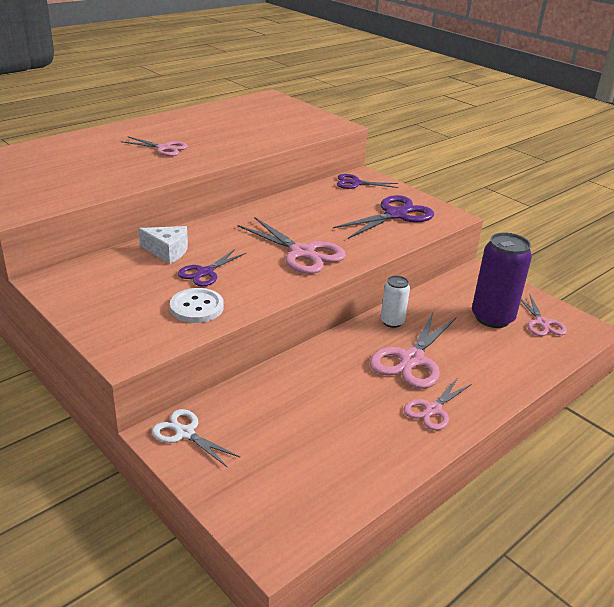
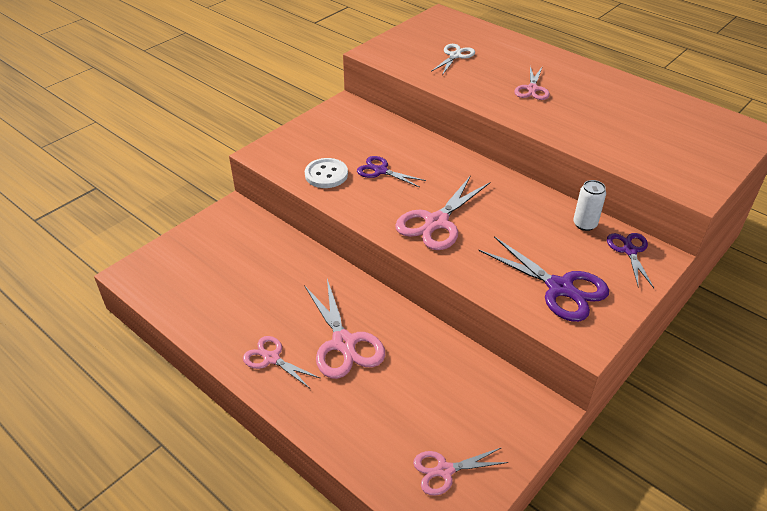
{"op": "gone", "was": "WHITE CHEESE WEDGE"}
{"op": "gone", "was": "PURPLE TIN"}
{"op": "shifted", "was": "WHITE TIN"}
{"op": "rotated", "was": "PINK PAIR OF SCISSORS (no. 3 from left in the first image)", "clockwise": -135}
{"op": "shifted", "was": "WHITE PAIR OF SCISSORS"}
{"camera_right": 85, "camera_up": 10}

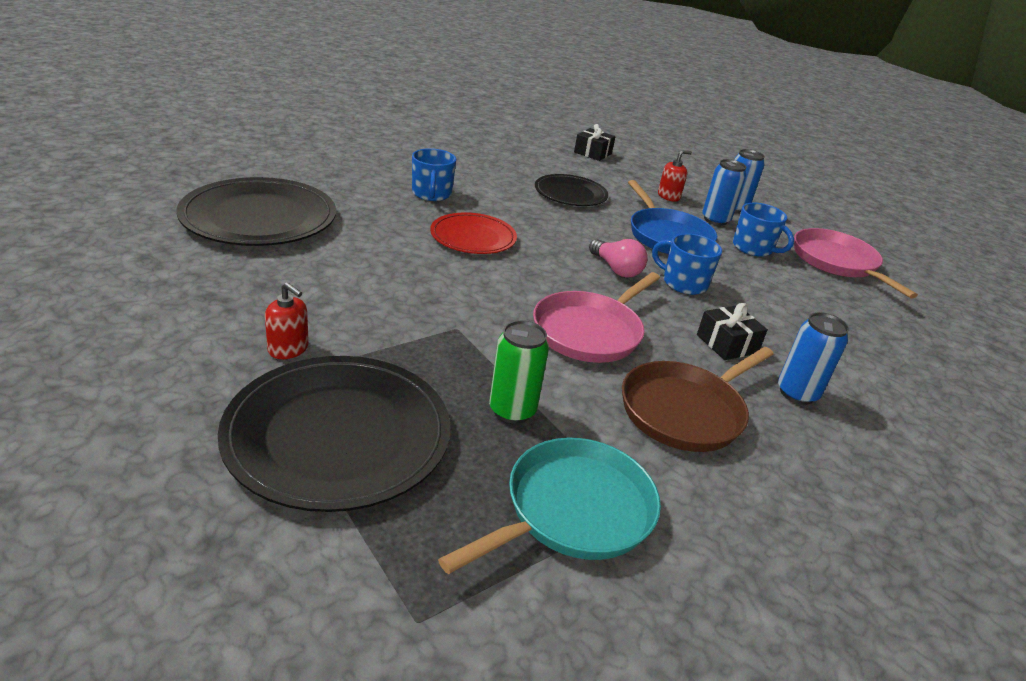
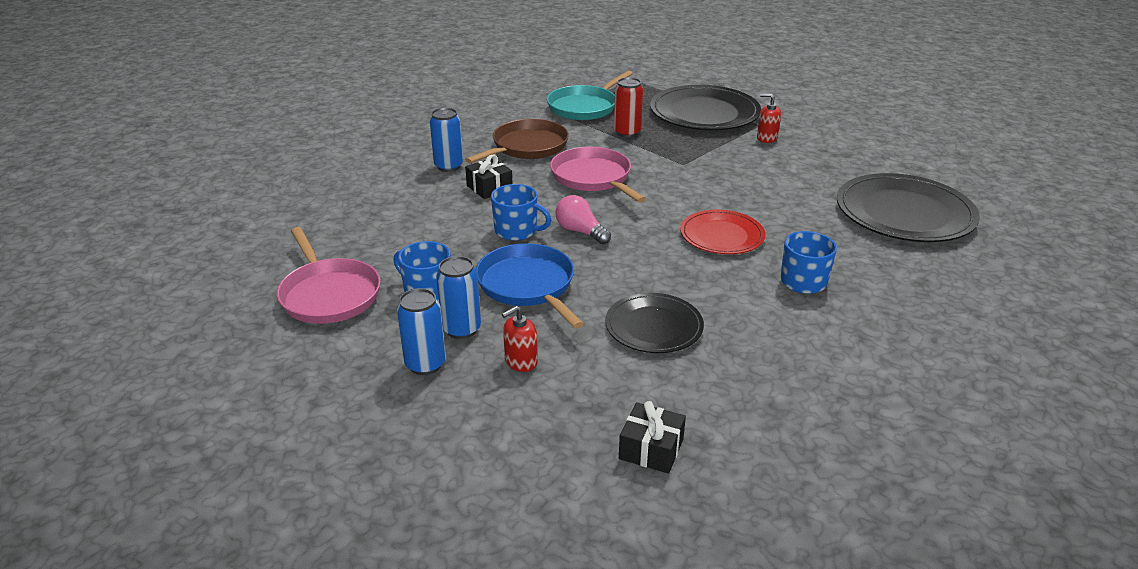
{"op": "rotated", "was": "PINK PAN (no. 1 from left in the first image)", "clockwise": -60}
{"op": "repainted", "was": "EMERALD TIN", "now": "SCARLET TIN"}
{"camera_right": 175, "camera_up": 0}

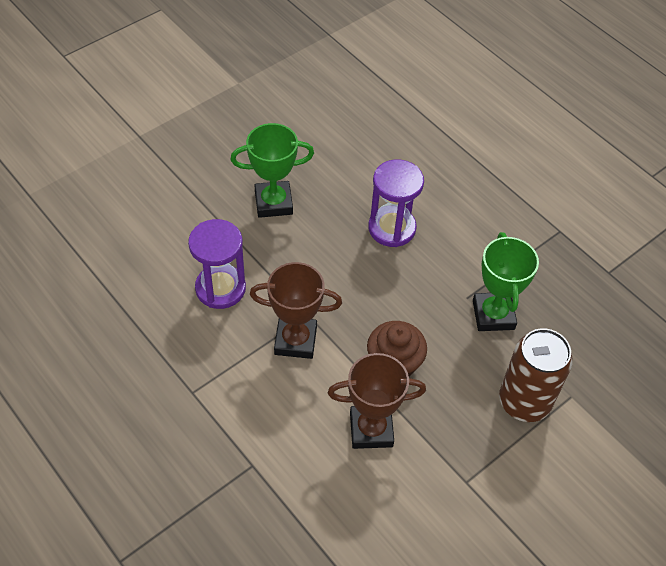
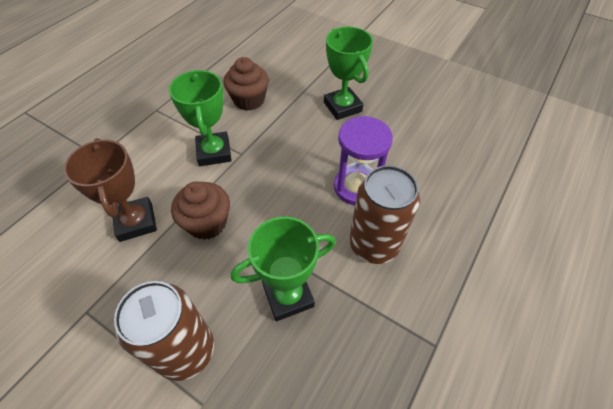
{"op": "swapped", "was": "PURPLE HOURGLASS (no. 1 from left)", "now": "RUSSET MUFFIN (no. 2 from left)"}
{"op": "repainted", "was": "RUSSET PRIZE CUP (no. 1 from left)", "now": "EMERALD PRIZE CUP (no. 1 from left)"}
{"op": "new", "now": "RUSSET TIN (no. 2 from left)"}
{"camera_right": 75, "camera_up": 0}

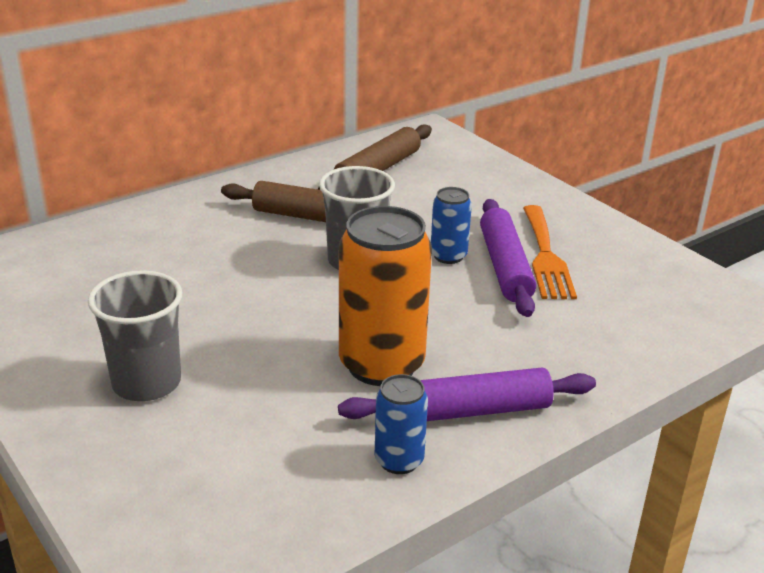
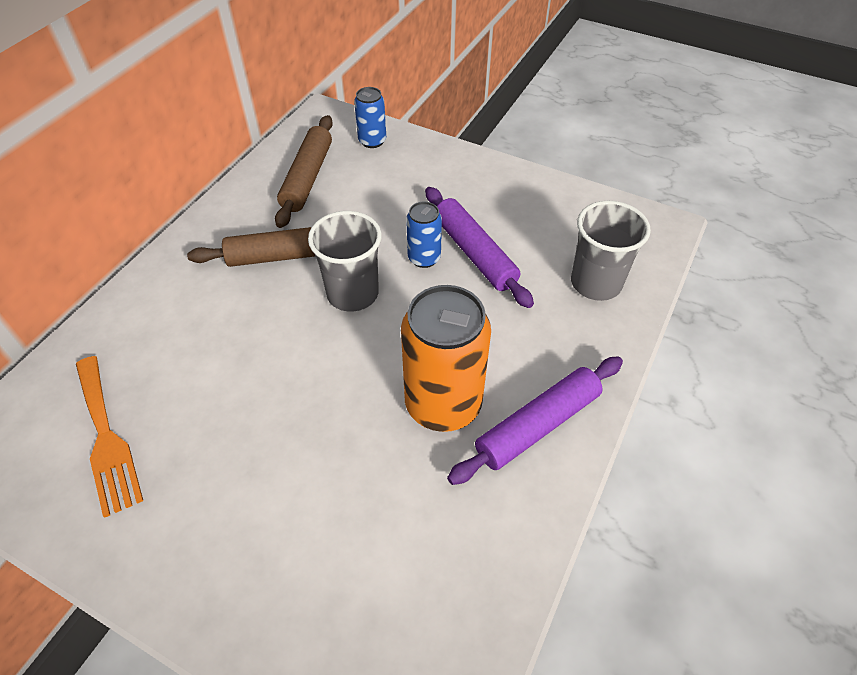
{"op": "shifted", "was": "ORANGE-COLOURED TABLE FORK"}
{"op": "shifted", "was": "GREY TUMBLER (no. 1 from left in the first image)", "now": "GREY TUMBLER (no. 2 from left)"}
{"op": "shifted", "was": "COBALT TIN (no. 1 from left)"}
{"camera_right": -25, "camera_up": 20}

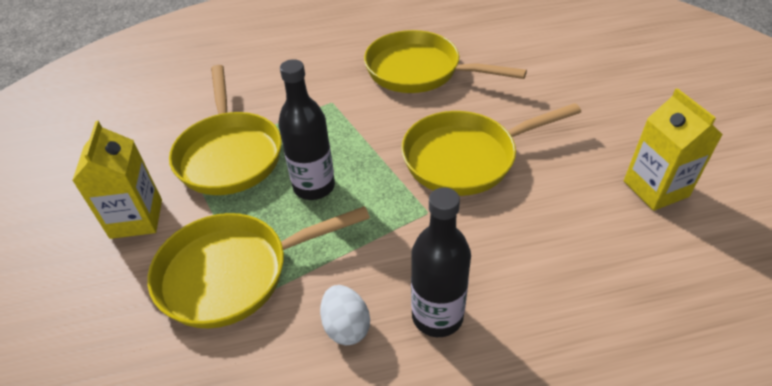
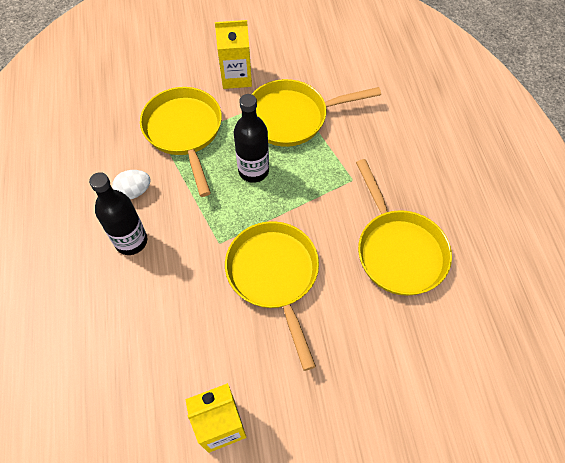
{"op": "rotated", "was": "GOLDEN PAN (no. 3 from left in the first image)", "clockwise": 135}
{"camera_right": 90, "camera_up": 15}

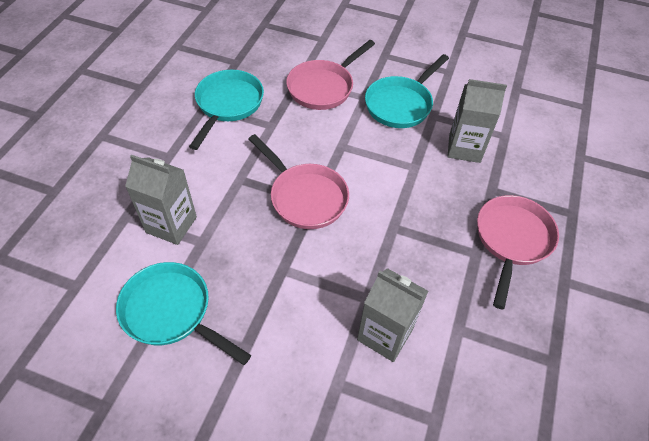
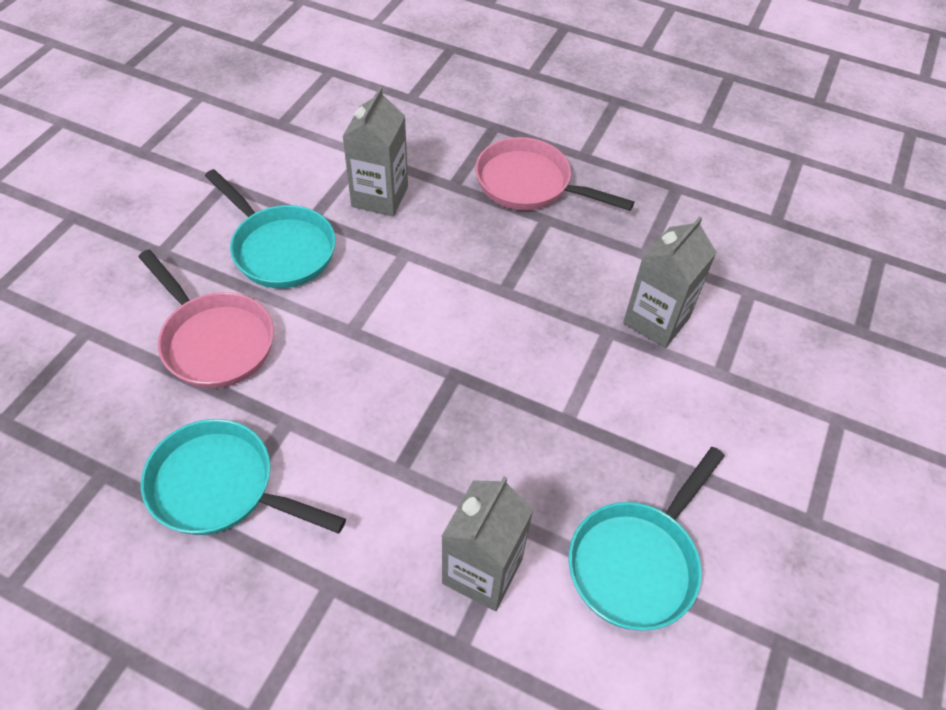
{"op": "gone", "was": "PINK PAN (no. 1 from left)"}
{"camera_right": -85, "camera_up": 0}

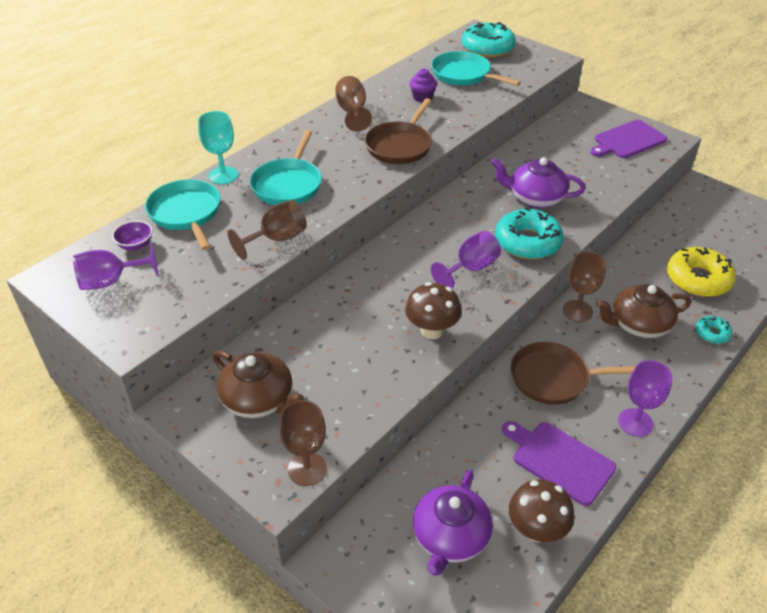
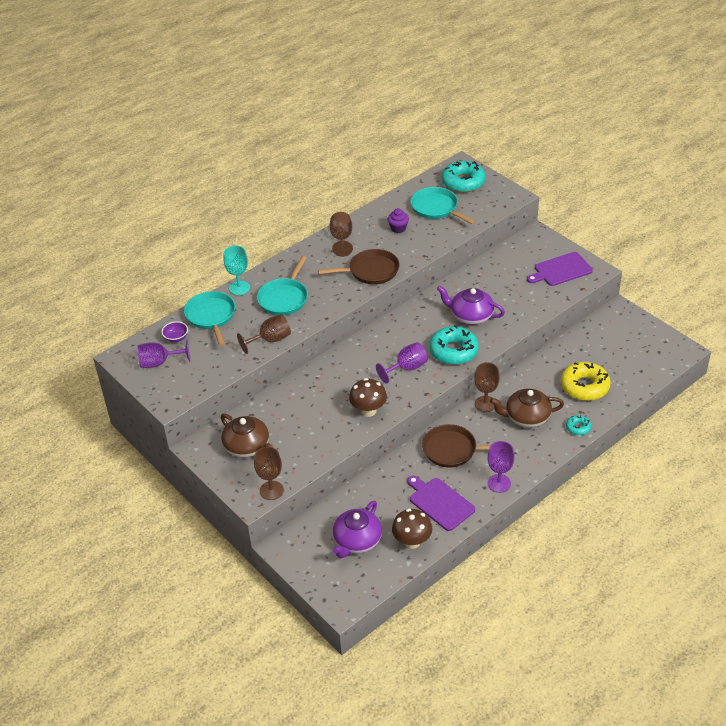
{"op": "rotated", "was": "RUSSET PAN (no. 1 from left)", "clockwise": -135}
{"camera_right": 10, "camera_up": 0}

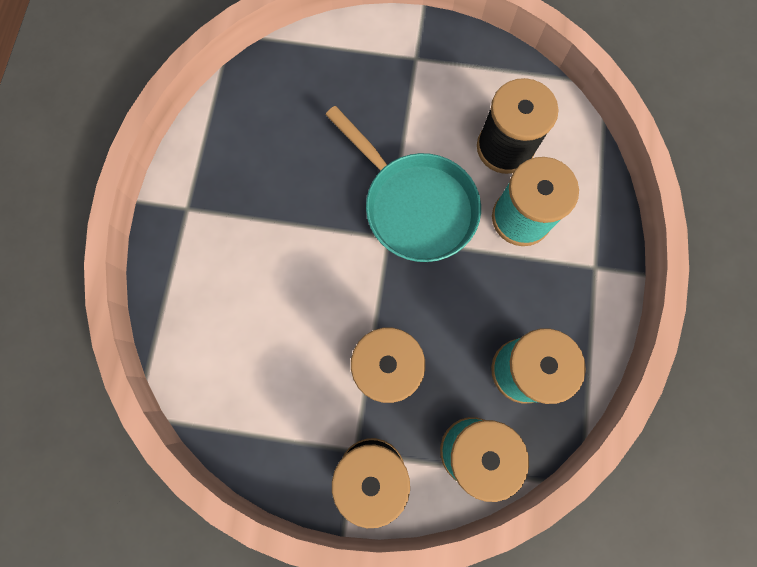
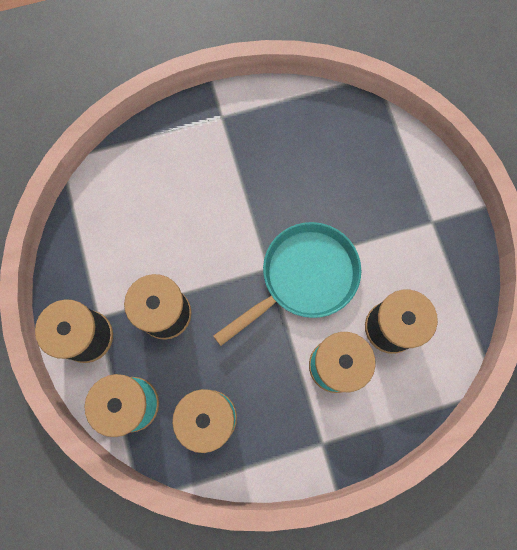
{"op": "rotated", "was": "TURQUOISE PAN", "clockwise": -150}
{"camera_right": 65, "camera_up": 0}

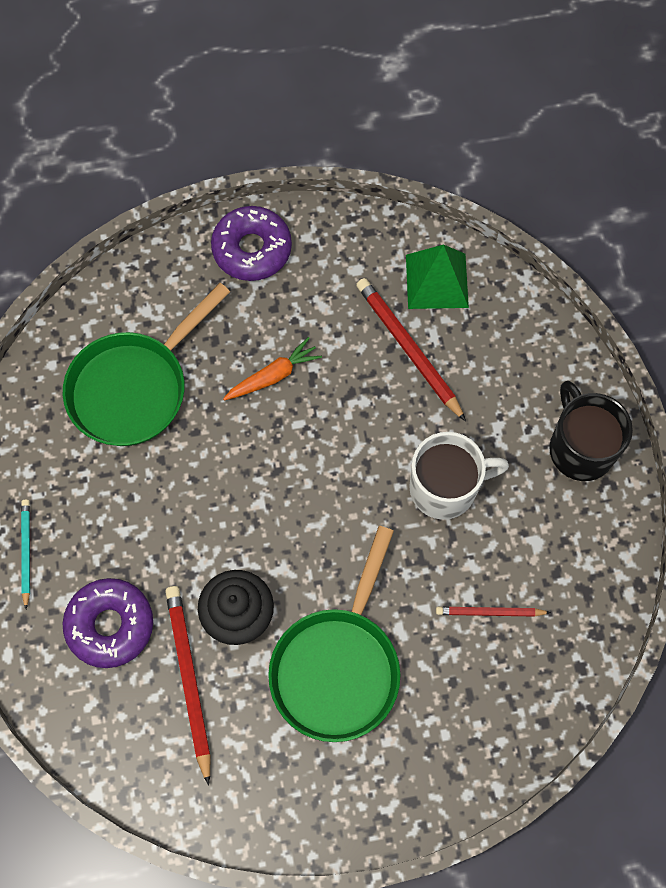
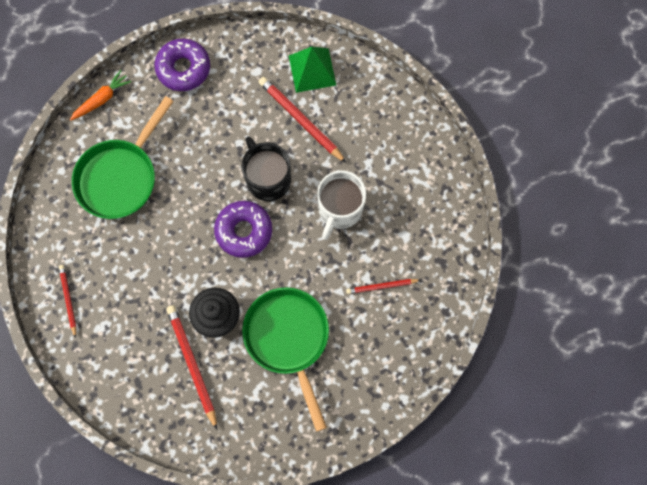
{"op": "shifted", "was": "ORANGE-COLOURED TOY CARROT"}
{"op": "shifted", "was": "BLACK COFFEE MUG"}
{"op": "rotated", "was": "WHITE COFFEE MUG", "clockwise": 135}
{"op": "repainted", "was": "TURQUOISE PENCIL", "now": "SCARLET PENCIL (no. 1 from left)"}
{"op": "rotated", "was": "EMERALD PAN (no. 2 from left)", "clockwise": 150}
{"op": "shifted", "was": "PURPLE GLAZED DONUT (no. 1 from left in the first image)", "now": "PURPLE GLAZED DONUT (no. 2 from left)"}
{"camera_right": -10, "camera_up": 5}

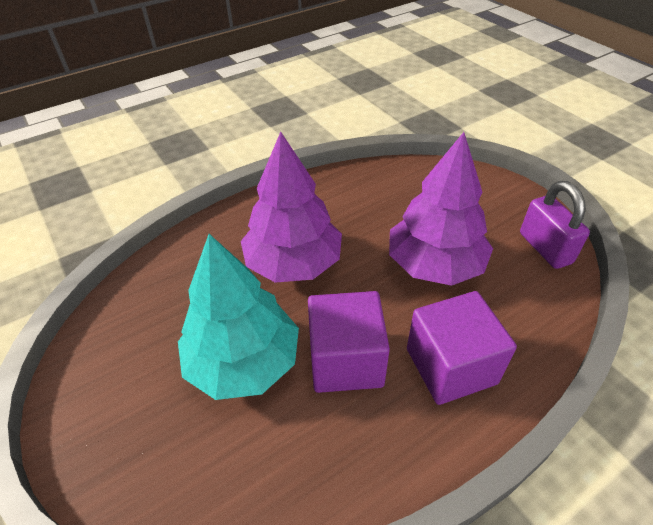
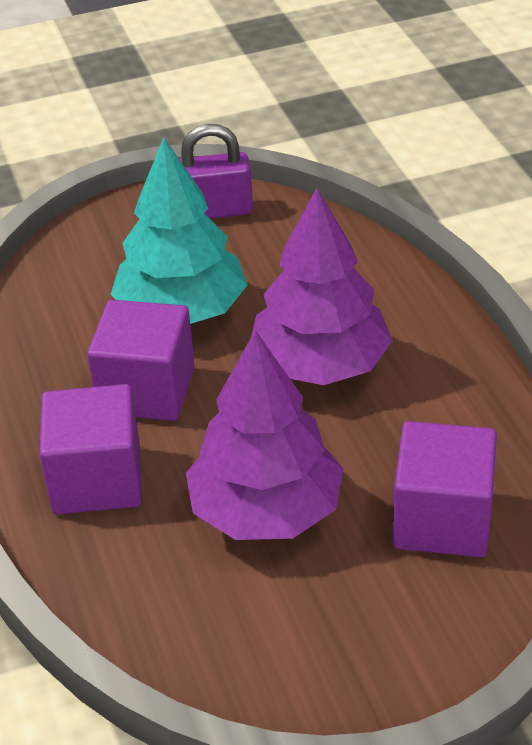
{"op": "shifted", "was": "PURPLE PADLOCK"}
{"op": "new", "now": "PURPLE BLOCK (no. 3 from left)"}
{"camera_right": 105, "camera_up": -5}

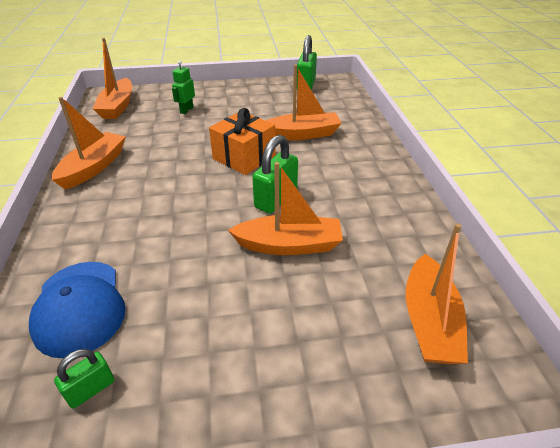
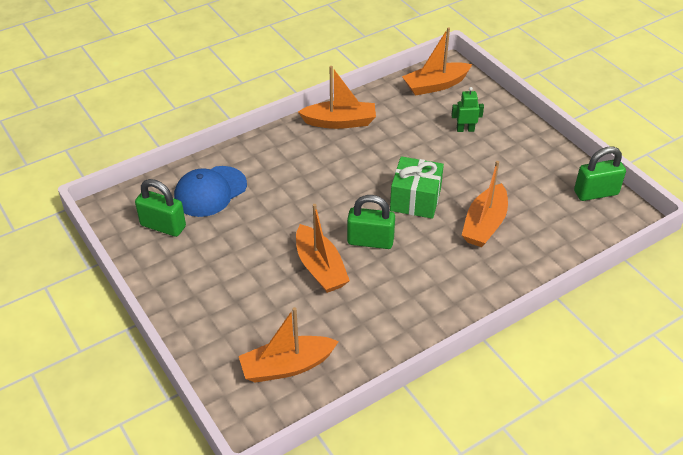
{"op": "rotated", "was": "ORANGE-COLOURED TOY BOAT (no. 4 from left in the first image)", "clockwise": 60}
{"op": "repainted", "was": "ORANGE-COLOURED GIFT", "now": "EMERALD GIFT"}
{"op": "scaled", "was": "EMERALD PADLOCK (no. 1 from left)", "ratio": 1.7}
{"camera_right": 65, "camera_up": 5}

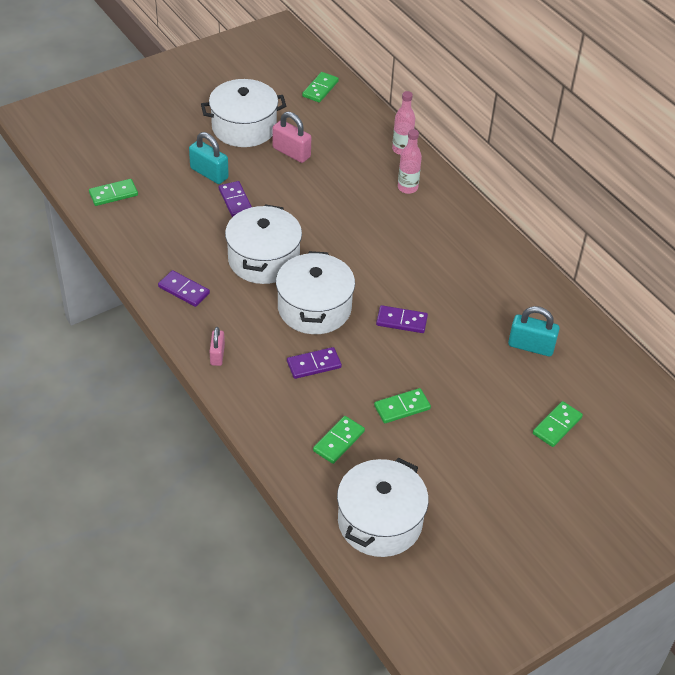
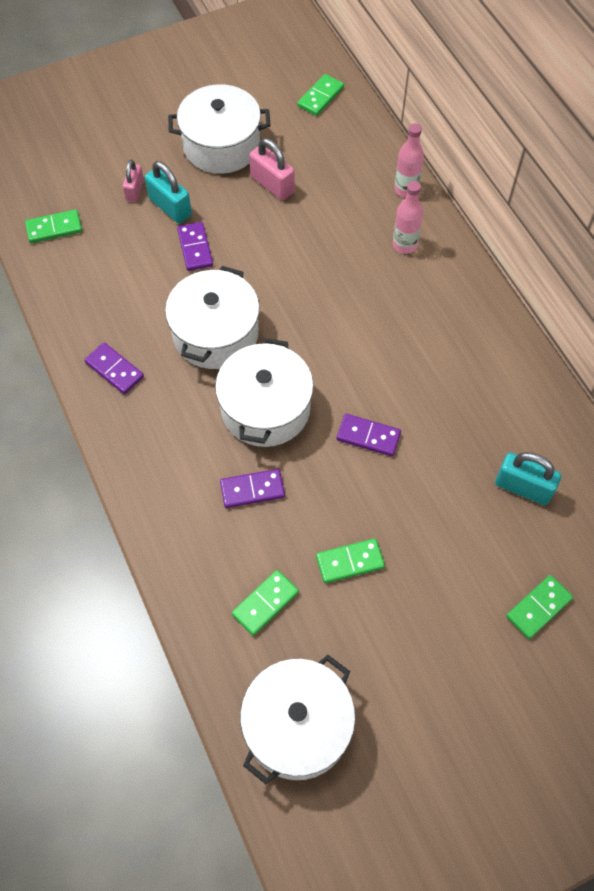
{"op": "shifted", "was": "PINK PADLOCK (no. 1 from left)"}
{"camera_right": 10, "camera_up": 15}

